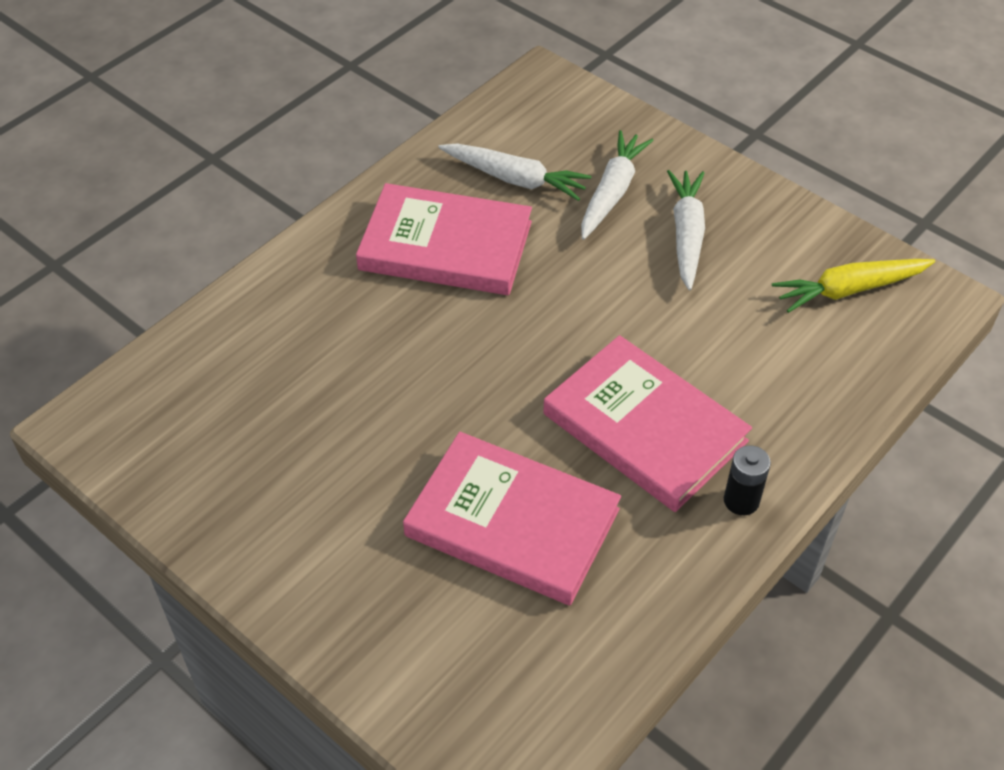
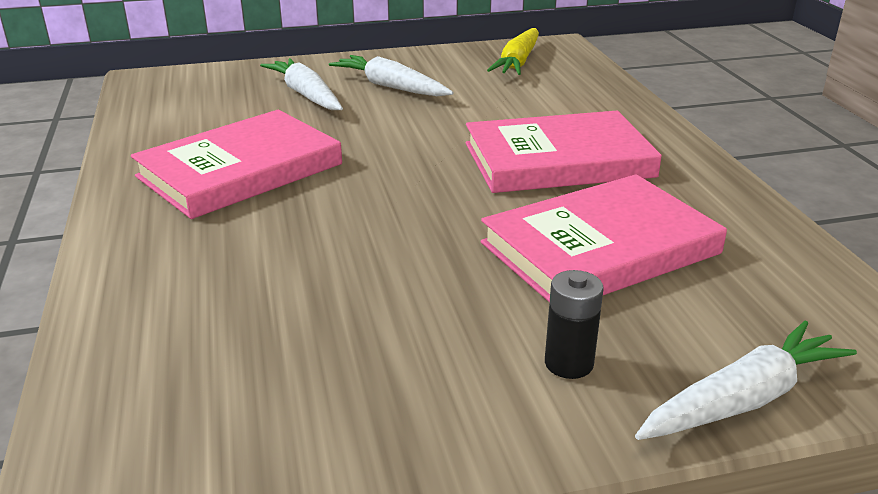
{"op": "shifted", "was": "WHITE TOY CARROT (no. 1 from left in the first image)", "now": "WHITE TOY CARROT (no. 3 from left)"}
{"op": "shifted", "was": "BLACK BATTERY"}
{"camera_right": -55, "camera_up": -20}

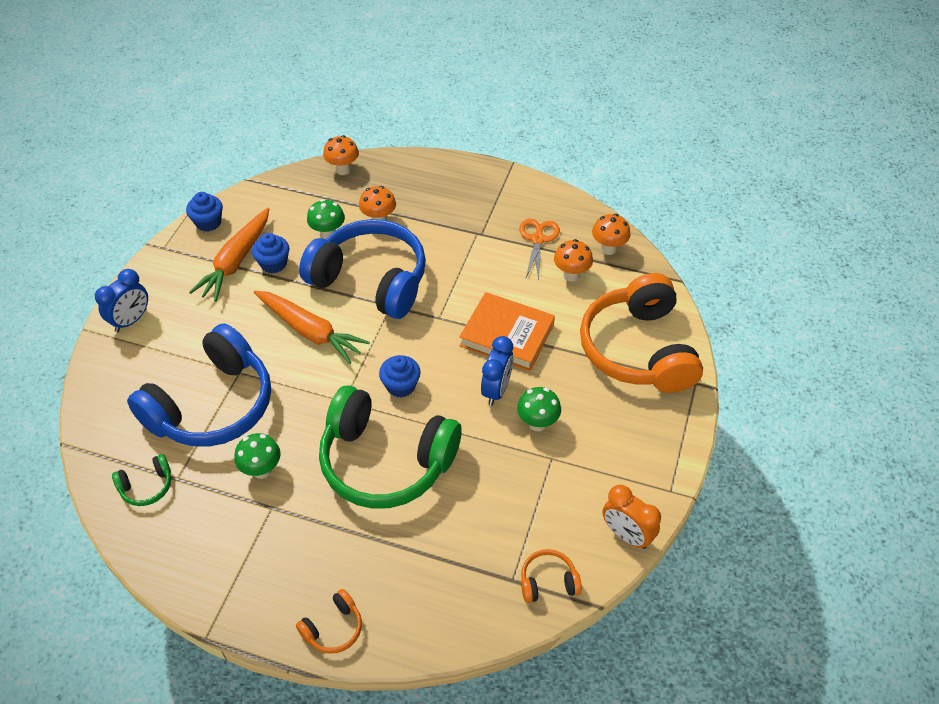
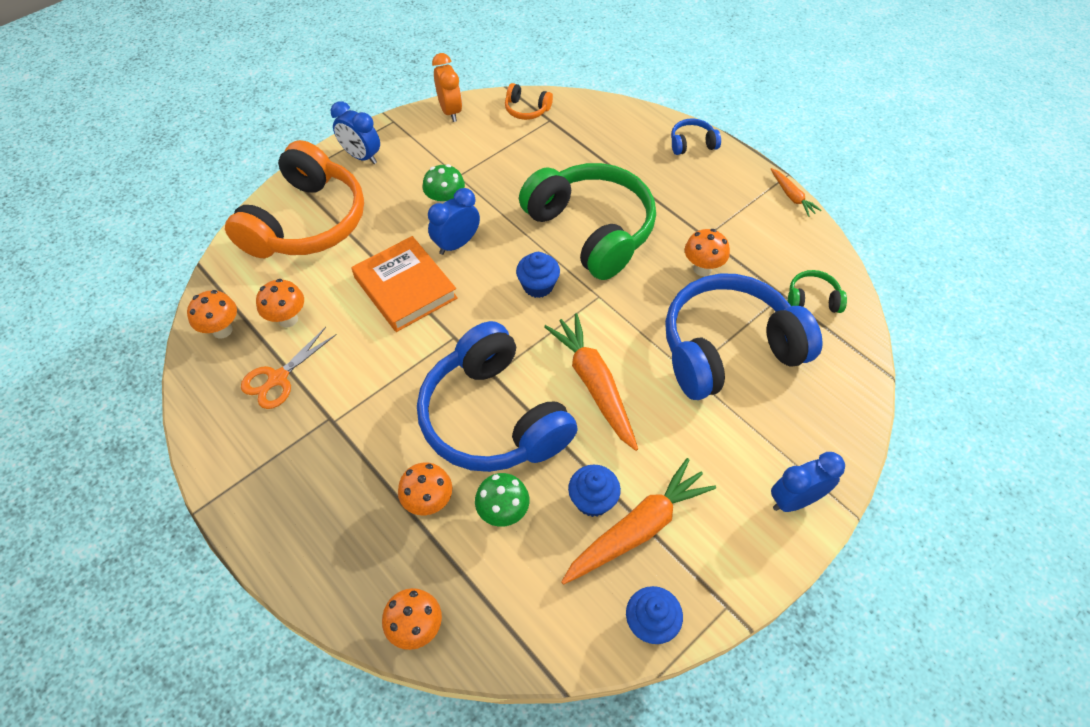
{"op": "repainted", "was": "EMERALD TOADSTOOL (no. 1 from left)", "now": "ORANGE-COLOURED TOADSTOOL (no. 5 from left)"}
{"op": "repainted", "was": "ORANGE-COLOURED HEADSET (no. 1 from left)", "now": "COBALT HEADSET (no. 2 from left)"}
{"op": "new", "now": "COBALT BEDSIDE CLOCK (no. 1 from left)"}
{"op": "new", "now": "ORANGE-COLOURED TOY CARROT (no. 3 from left)"}
{"camera_right": -150, "camera_up": 5}

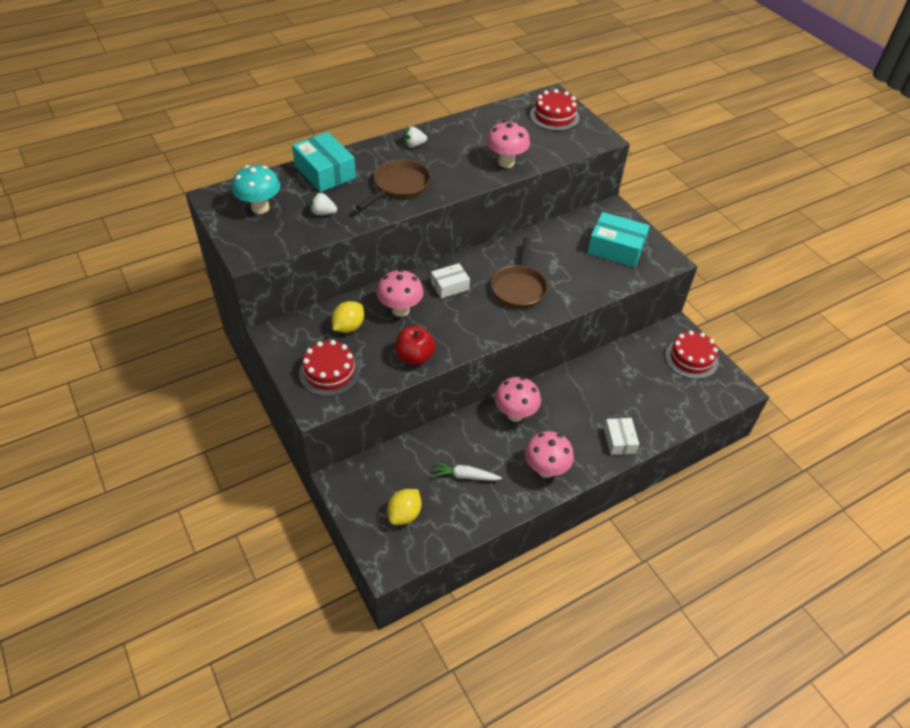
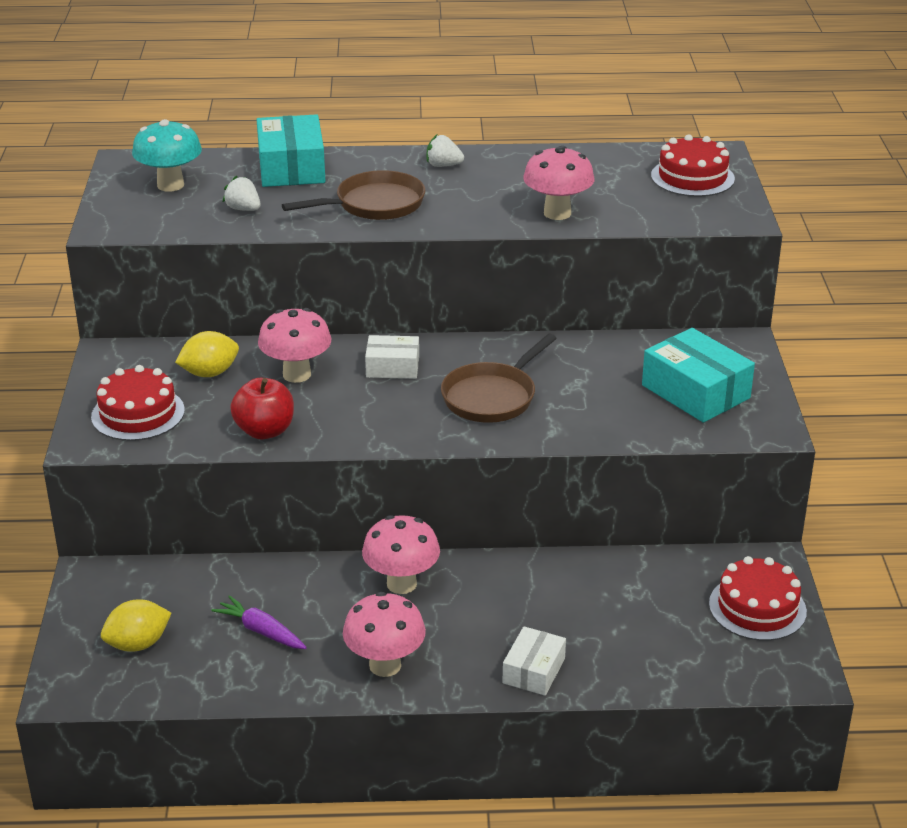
{"op": "repainted", "was": "WHITE TOY CARROT", "now": "PURPLE TOY CARROT"}
{"camera_right": 30, "camera_up": -15}

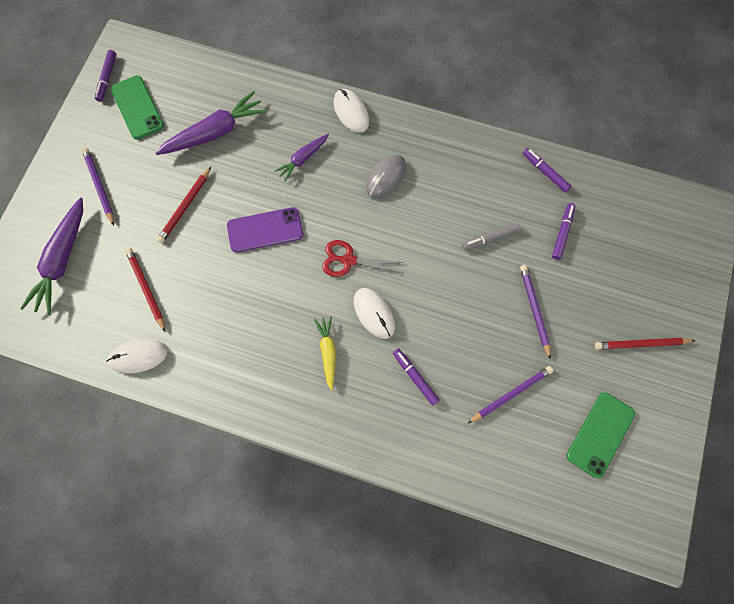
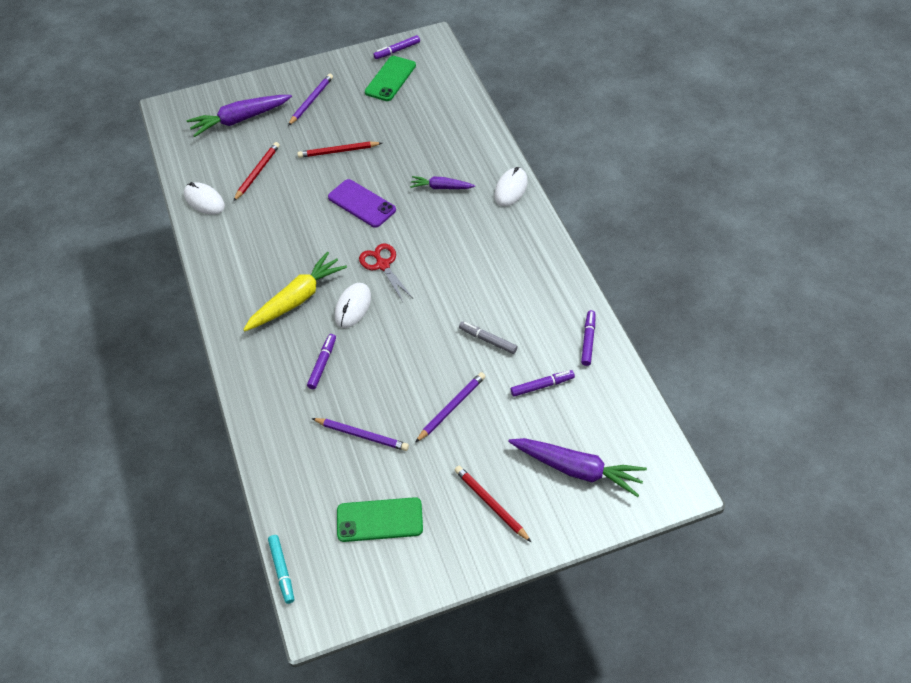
{"op": "shifted", "was": "PURPLE TOY CARROT (no. 2 from left in the first image)", "now": "PURPLE TOY CARROT (no. 3 from left)"}
{"op": "gone", "was": "GREY COMPUTER MOUSE"}
{"op": "scaled", "was": "GOLDEN TOY CARROT", "ratio": 1.75}
{"op": "new", "now": "TURQUOISE FELT PEN"}
{"camera_right": 55, "camera_up": -20}

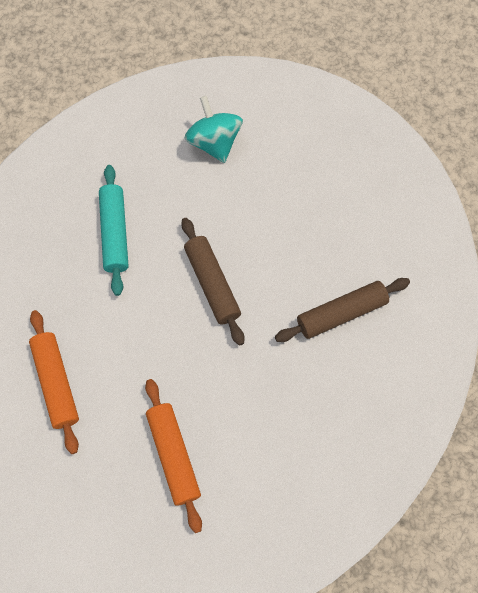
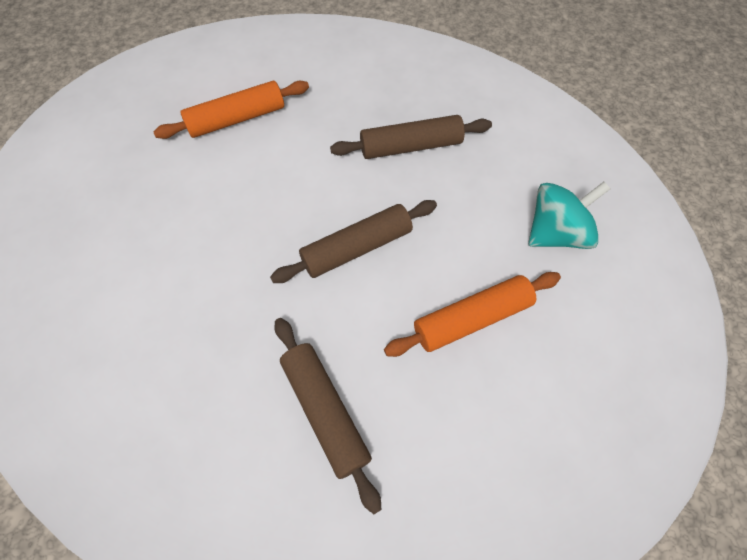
{"op": "repainted", "was": "TURQUOISE PASTRY ROLLER", "now": "RUSSET PASTRY ROLLER (no. 3 from left)"}
{"op": "shifted", "was": "ORANGE-COLOURED PASTRY ROLLER (no. 2 from left)"}
{"camera_right": 85, "camera_up": -5}

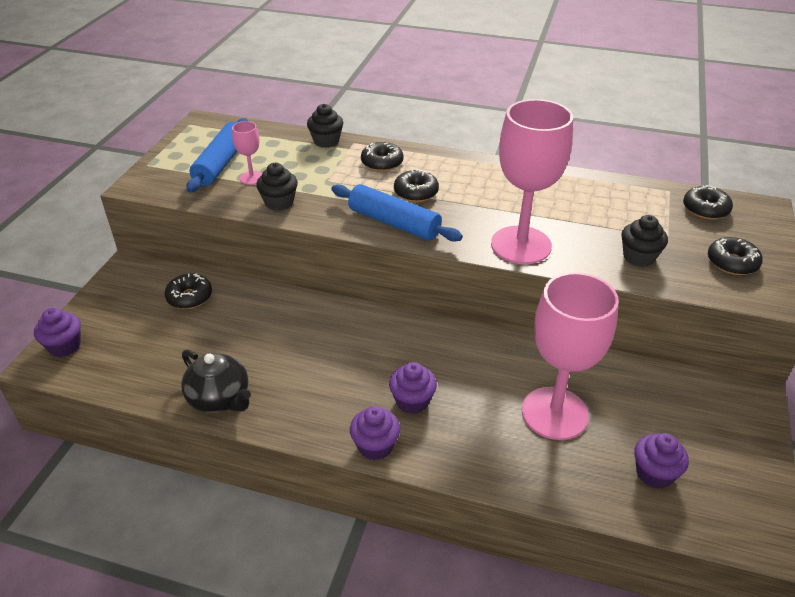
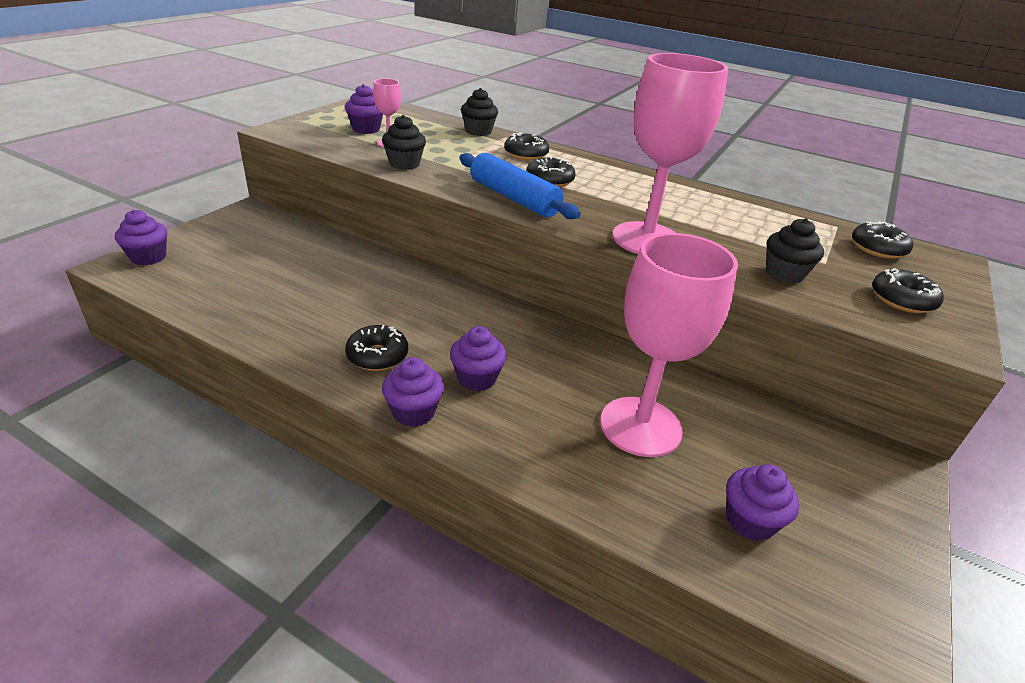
{"op": "swapped", "was": "COBALT PASTRY ROLLER (no. 1 from left)", "now": "PURPLE MUFFIN (no. 2 from left)"}
{"op": "shifted", "was": "BLACK GLAZED DONUT (no. 1 from left)"}
{"op": "gone", "was": "BLACK TEAPOT"}
{"camera_right": 10, "camera_up": -5}

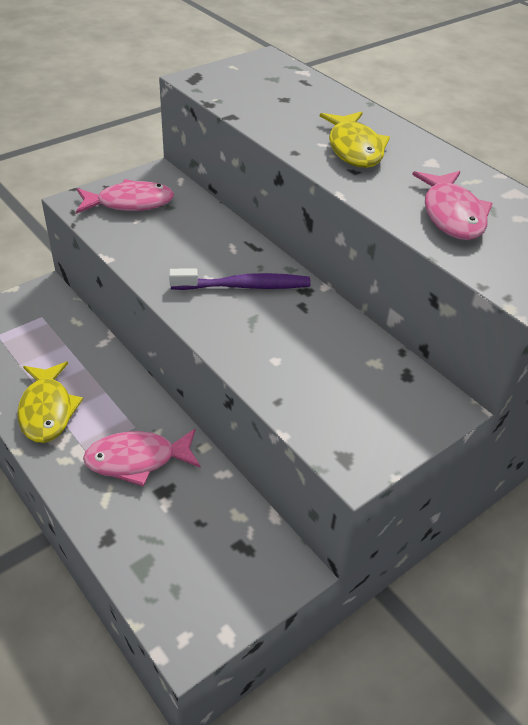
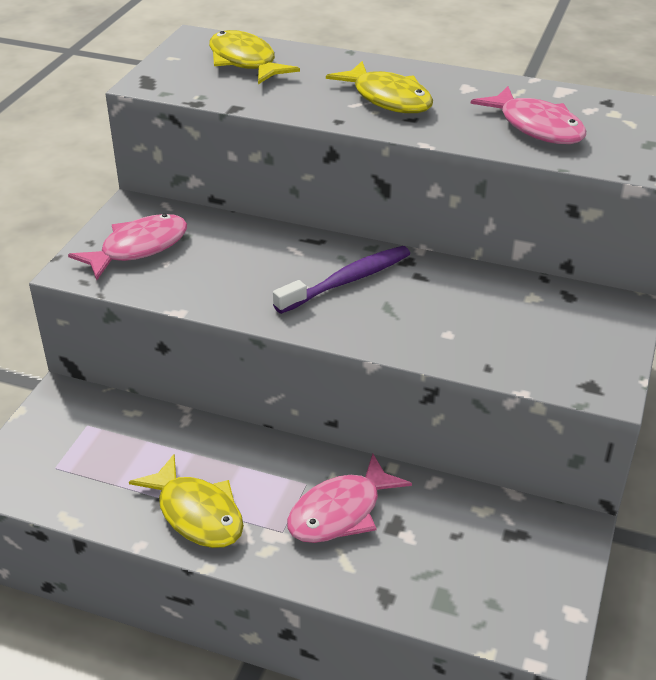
{"op": "new", "now": "GOLDEN TOY FISH (no. 2 from left)"}
{"camera_right": -30, "camera_up": -5}

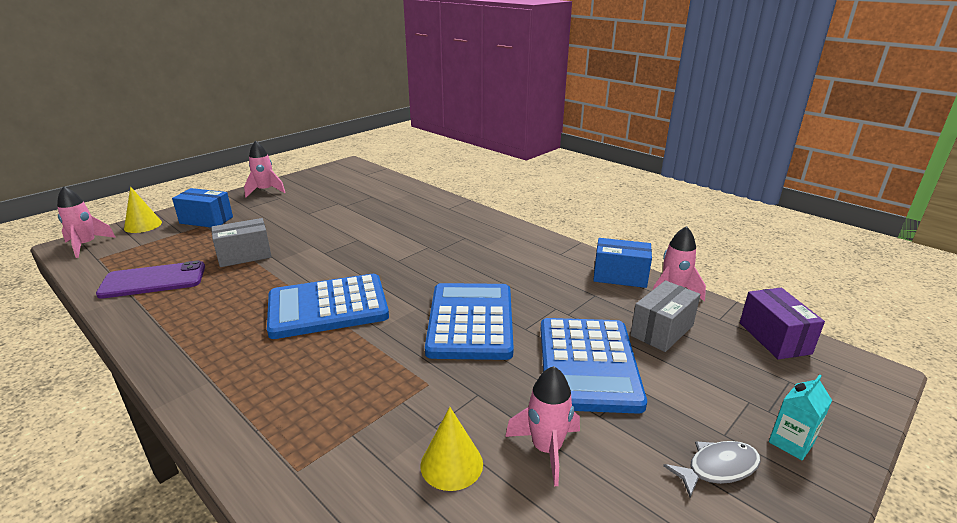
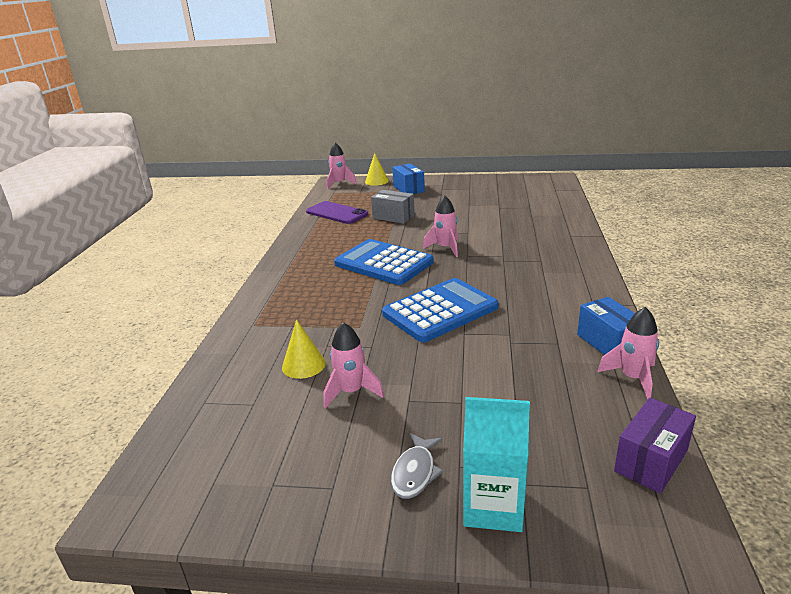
{"op": "shifted", "was": "PINK SPACESHIP (no. 2 from left in the first image)", "now": "PINK SPACESHIP (no. 3 from left)"}
{"op": "gone", "was": "GREY BOX (no. 2 from left)"}
{"op": "gone", "was": "COBALT POCKET CALCULATOR (no. 3 from left)"}
{"op": "scaled", "was": "TURQUOISE JUICE CARTON", "ratio": 1.72}
{"op": "rotated", "was": "GREY TOY FISH", "clockwise": 75}
{"camera_right": 55, "camera_up": 0}

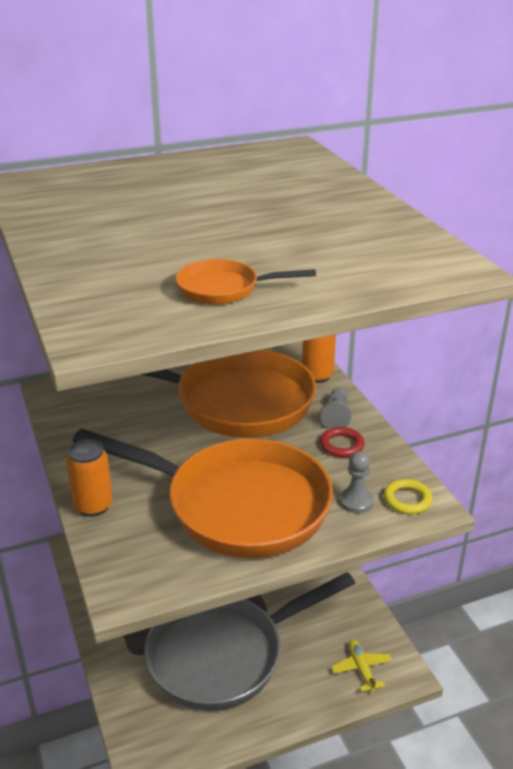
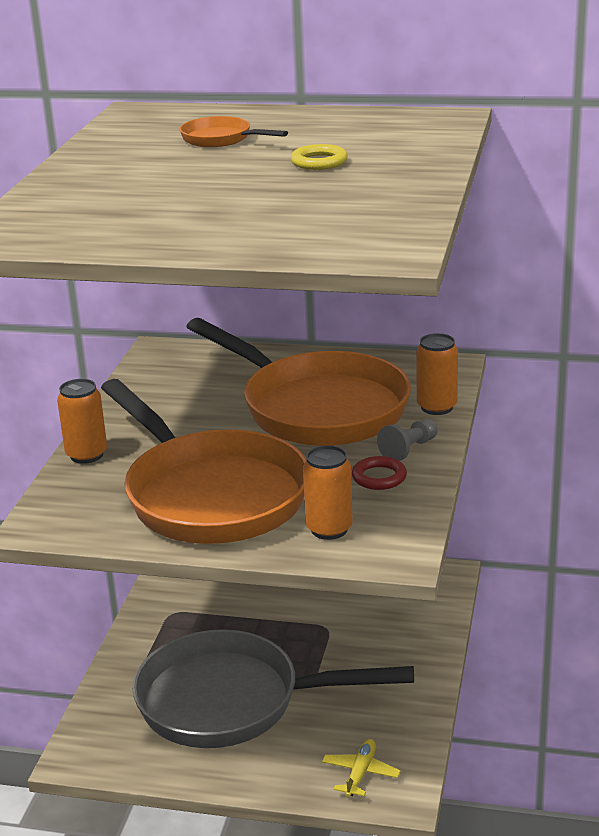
{"op": "shifted", "was": "ORANGE-COLOURED PAN (no. 3 from left in the first image)", "now": "ORANGE-COLOURED PAN (no. 2 from left)"}
{"op": "swapped", "was": "GREY PAWN (no. 2 from left)", "now": "ORANGE-COLOURED TIN (no. 2 from left)"}
{"op": "shifted", "was": "GOLDEN RING"}
{"camera_right": 35, "camera_up": -5}

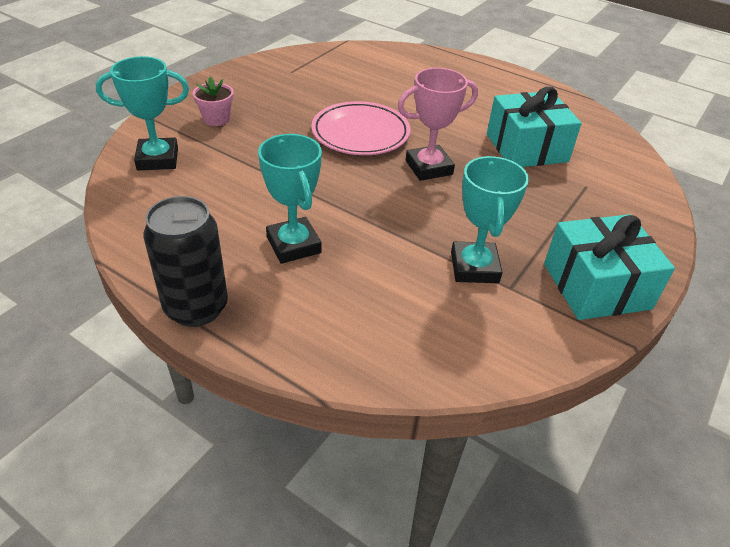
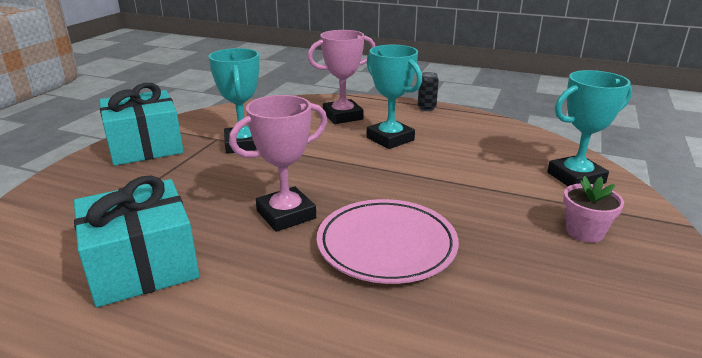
{"op": "scaled", "was": "BLACK TIN", "ratio": 0.47}
{"op": "new", "now": "PINK PRIZE CUP (no. 2 from left)"}
{"camera_right": 170, "camera_up": -15}

